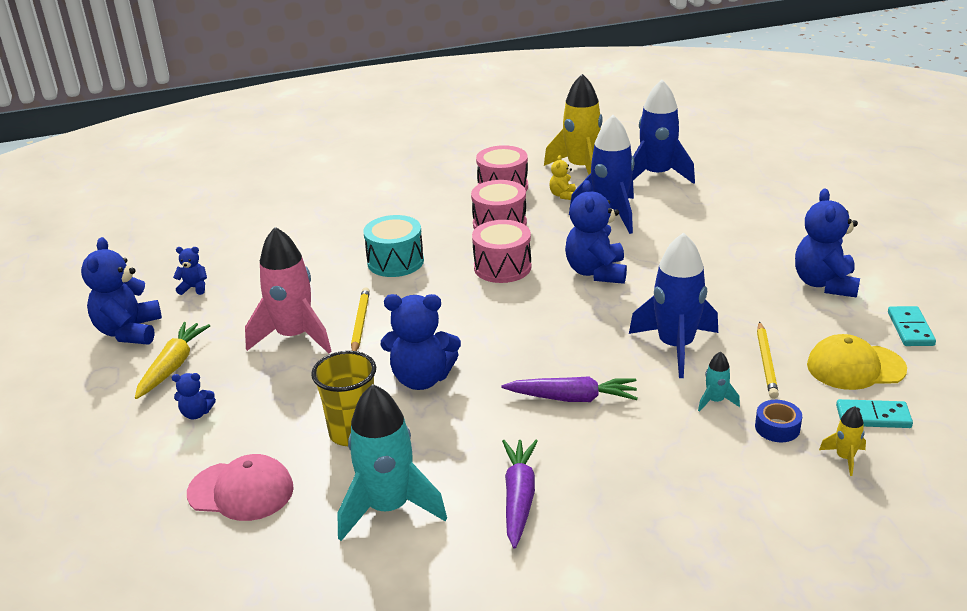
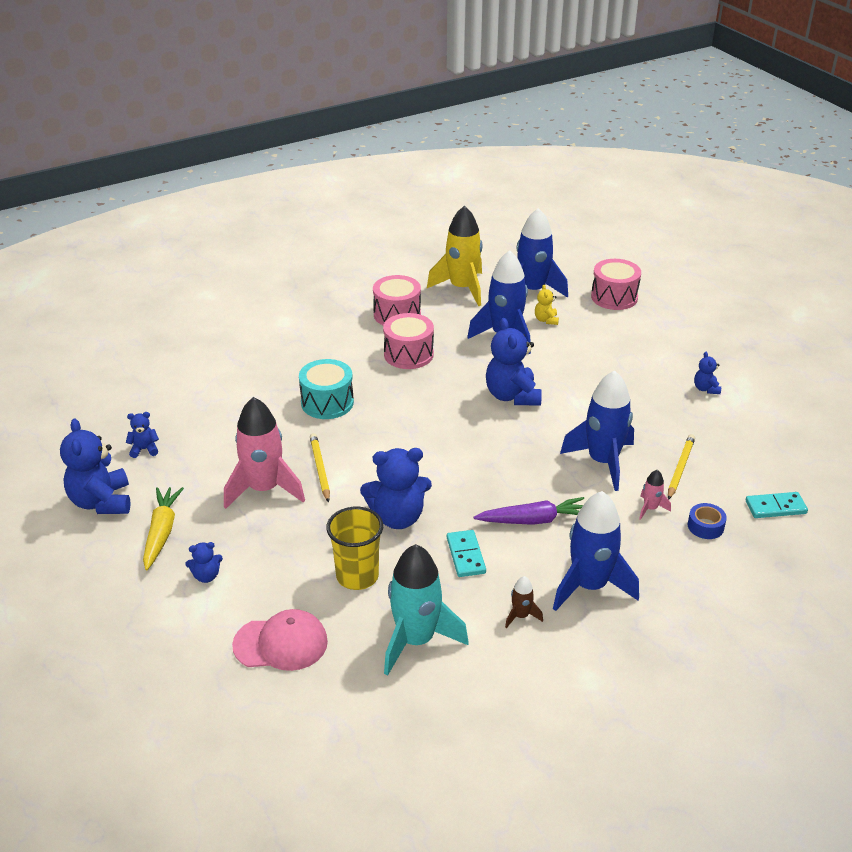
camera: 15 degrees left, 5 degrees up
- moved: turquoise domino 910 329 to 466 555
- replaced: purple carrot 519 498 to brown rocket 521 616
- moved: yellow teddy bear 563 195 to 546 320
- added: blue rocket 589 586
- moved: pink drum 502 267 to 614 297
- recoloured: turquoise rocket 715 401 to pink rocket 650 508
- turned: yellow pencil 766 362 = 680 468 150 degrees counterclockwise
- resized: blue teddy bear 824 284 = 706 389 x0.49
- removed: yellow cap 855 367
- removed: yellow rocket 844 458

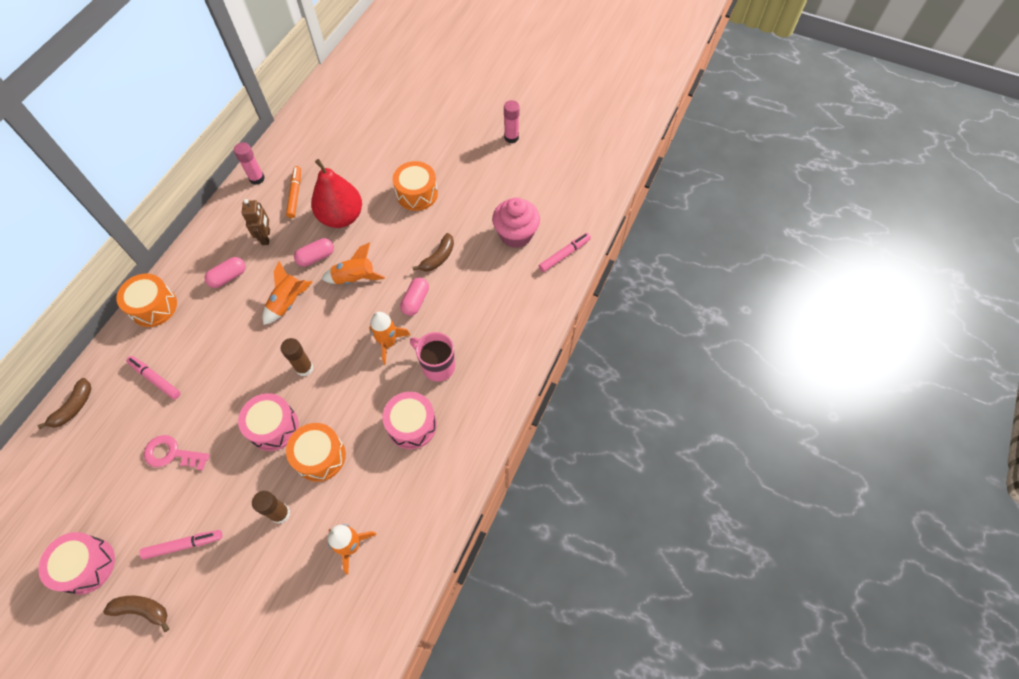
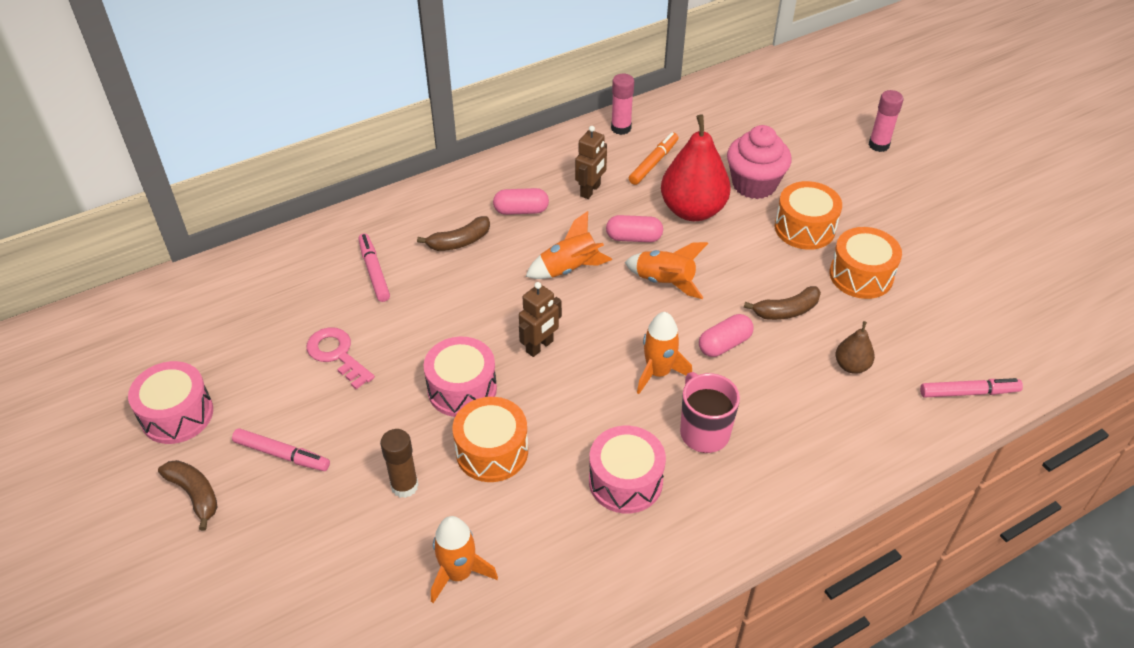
camera: 35 degrees right, 15 degrees down
- moved: brown banana 74 407 to 459 242
- replaced: brown glue stick 304 368 to brown robot 540 346
- moved: pink cupcake 516 234 to 754 184
- moved: orange drum 153 307 to 861 275
- added: brown pear 851 366
- moved: pink glue stick 511 137 to 878 145

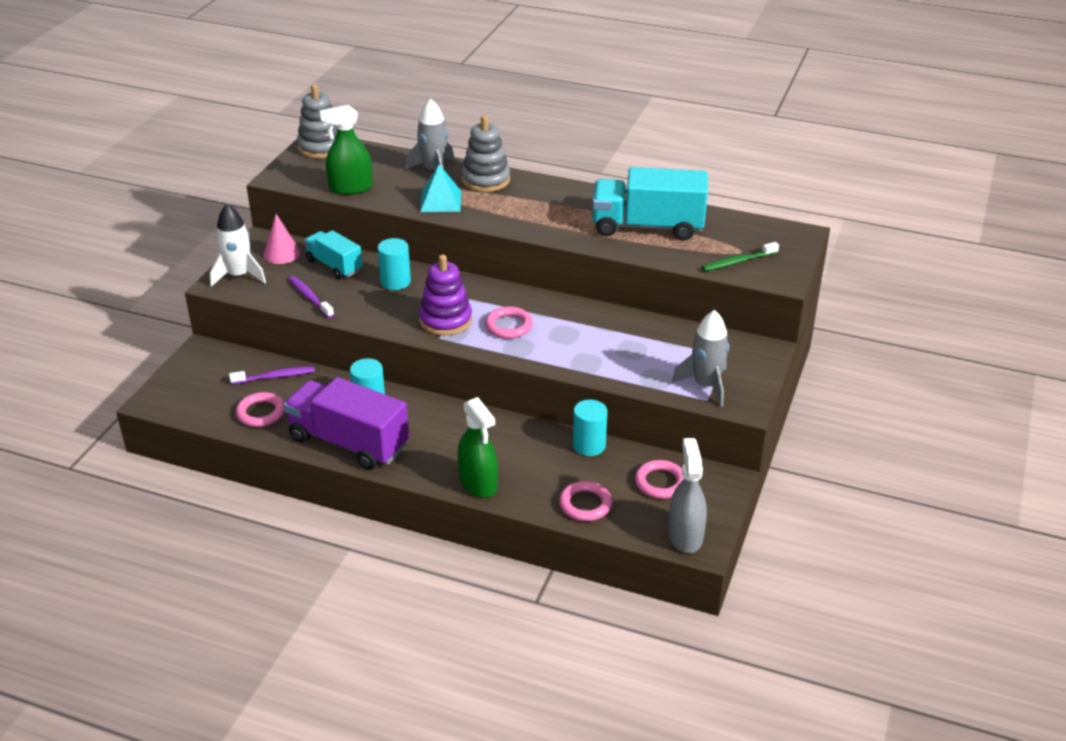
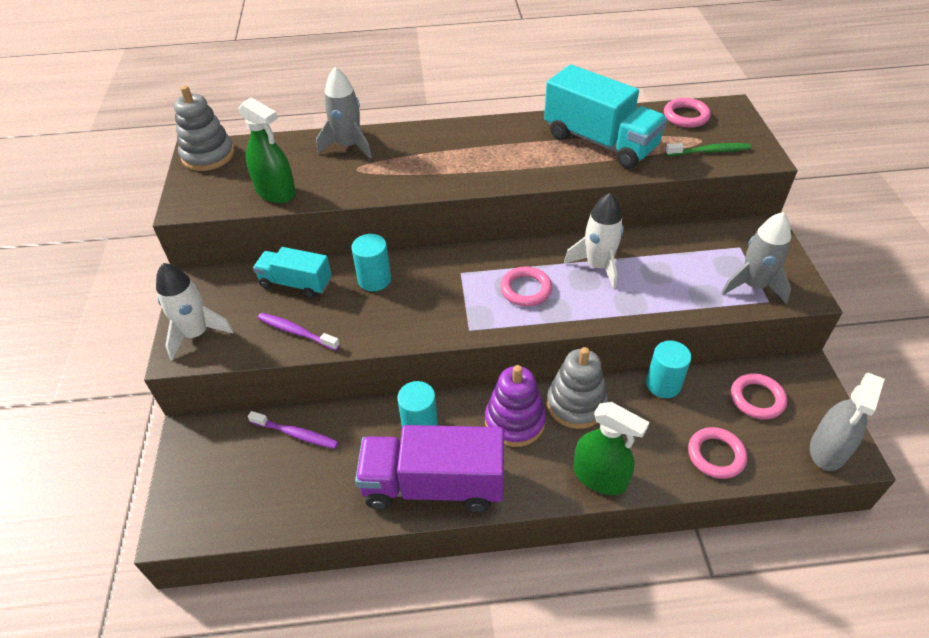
camera: 25 degrees left, 10 degrees up
- turned: green spray bottle 351 188 = 276 192 105 degrees counterclockwise
- turned: purple toothbrush 275 376 = 296 434 60 degrees clockwise
- moved: purple stacking toy 445 320 to 515 421
- turned: turquoise truck 647 227 = 600 142 120 degrees counterclockwise
- moved: grey stacking toy 486 180 to 576 404
- added: white rocket 598 266
- moved: pink ring 261 413 to 686 116
- turned: green toothbrush 738 262 = 709 151 135 degrees counterclockwise
- turned: grey spray bottle 685 535 = 828 450 120 degrees counterclockwise
- removed: pink cone 281 253
- removed: turquoise pyramid 440 201

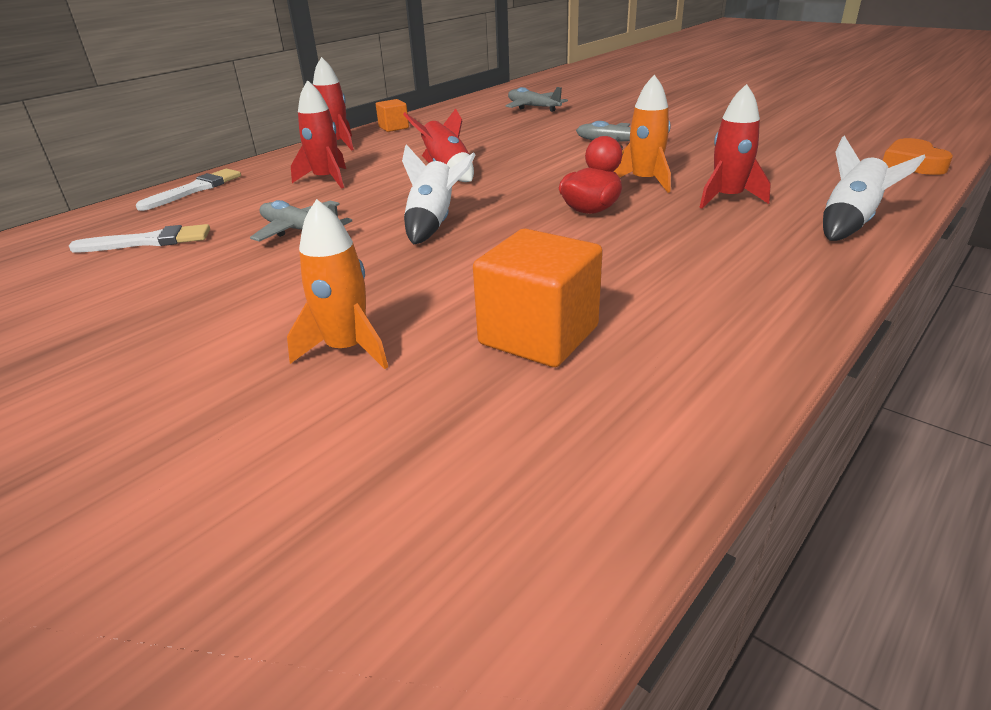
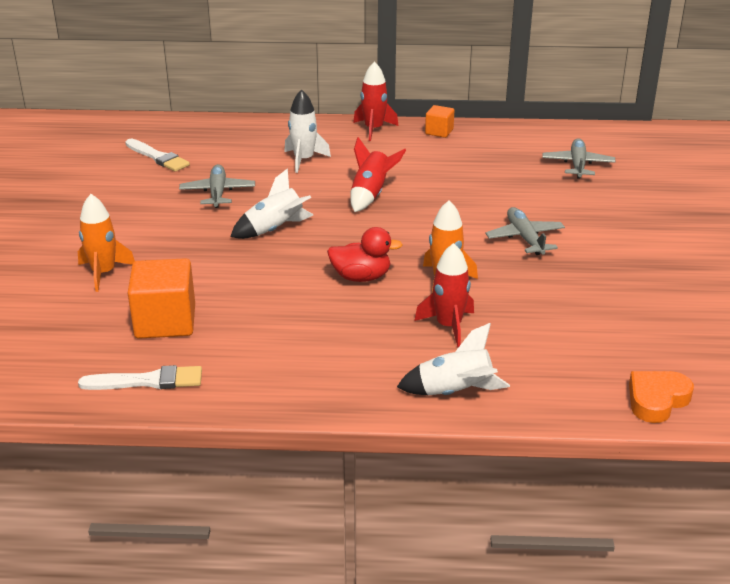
camera: 50 degrees right, 0 degrees up
- moved: white brush 195 189 to 148 381
- recoloured: red rocket 326 179 to white rocket 304 160

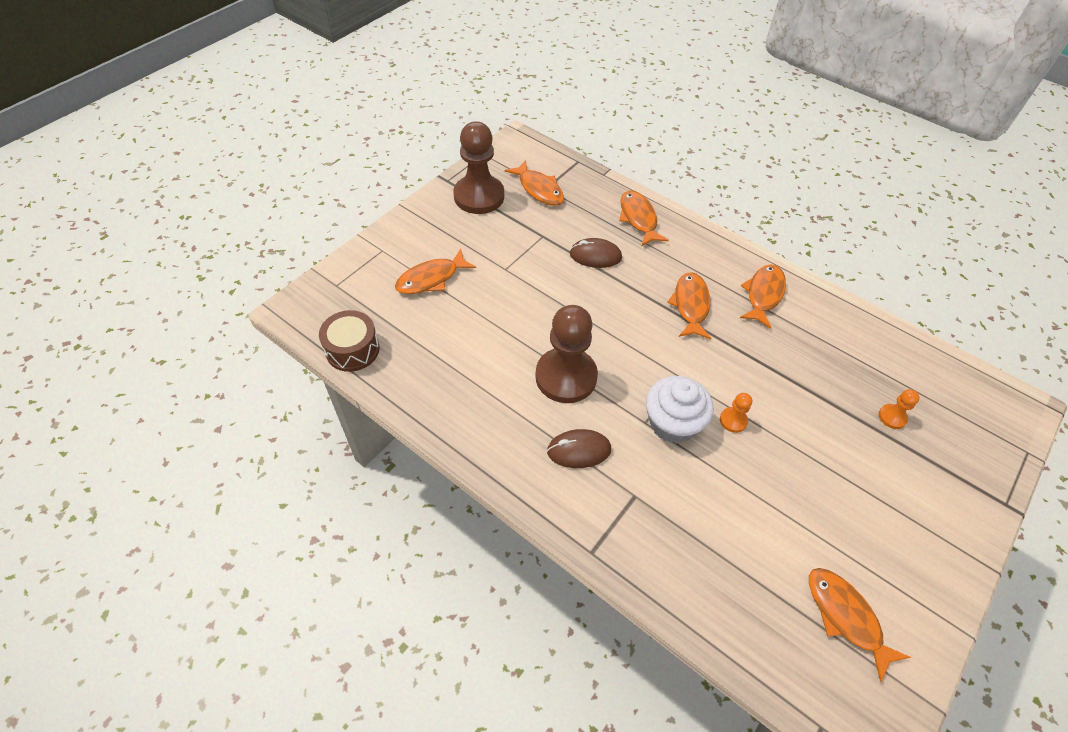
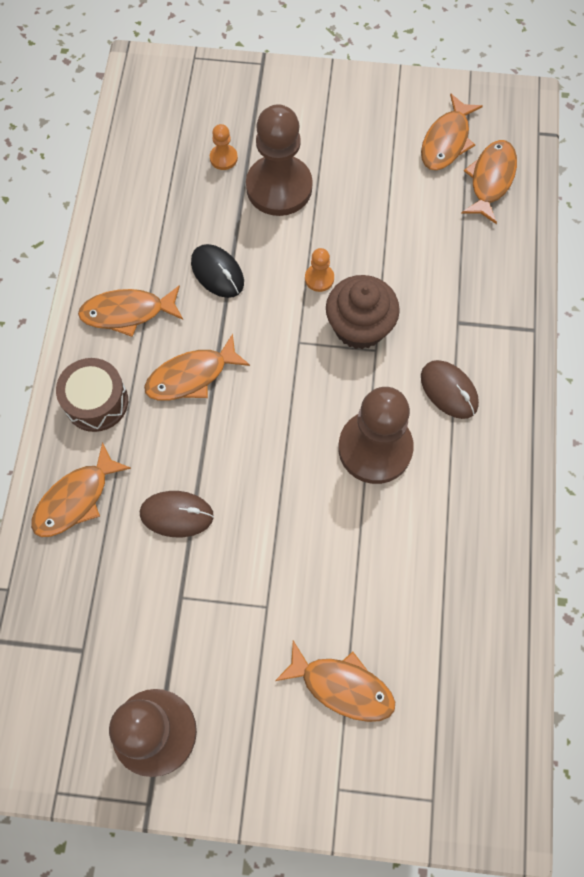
camera: 120 degrees left, 15 degrees up
- moved: brown drum 352 349 to 96 402
- turned: brown mouse 595 256 = 177 514 60 degrees counterclockwise
- added: black mouse 217 272
- added: brown pawn 279 187
- recoloured: white cupcake 672 423 to brown cupcake 359 326
- moved: orange fish 539 189 to 490 180

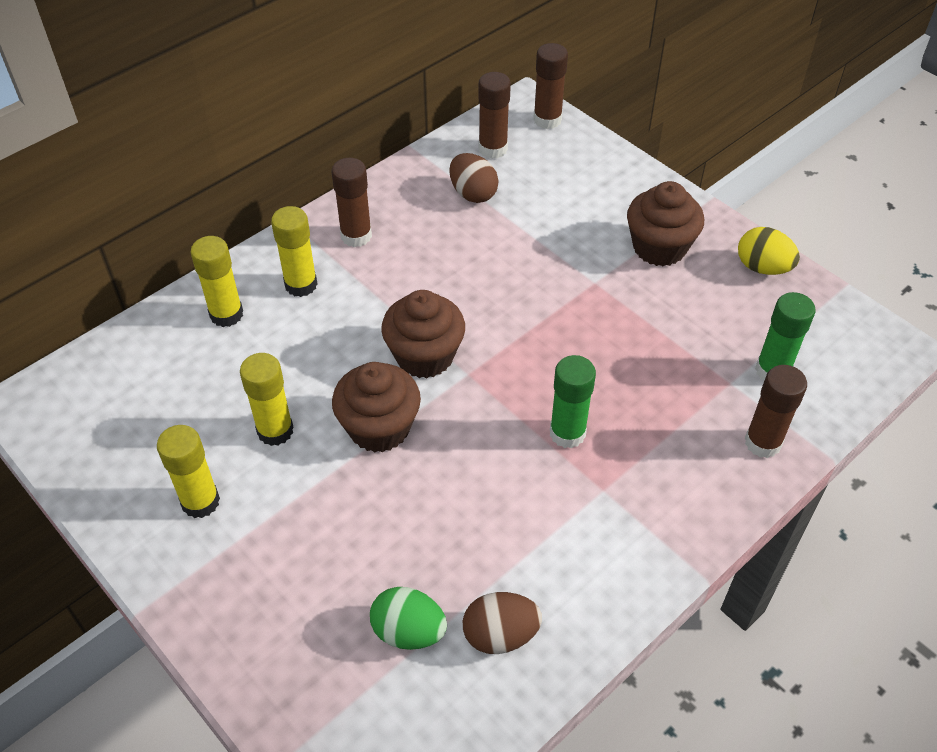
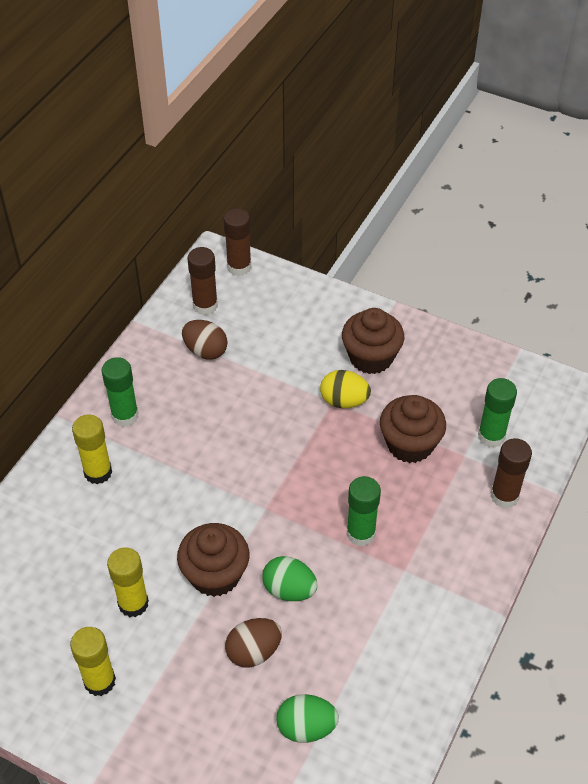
camera: 20 degrees left, 0 degrees up
- recoloured: brown glue stick 356 236 to green glue stick 125 416
- moved: brown egg 500 635 to 254 651
- added: green egg 289 590
- moved: yellow egg 762 267 to 344 401
- moved: brown cupcake 424 356 to 410 444
- removed: yellow glue stick 226 314

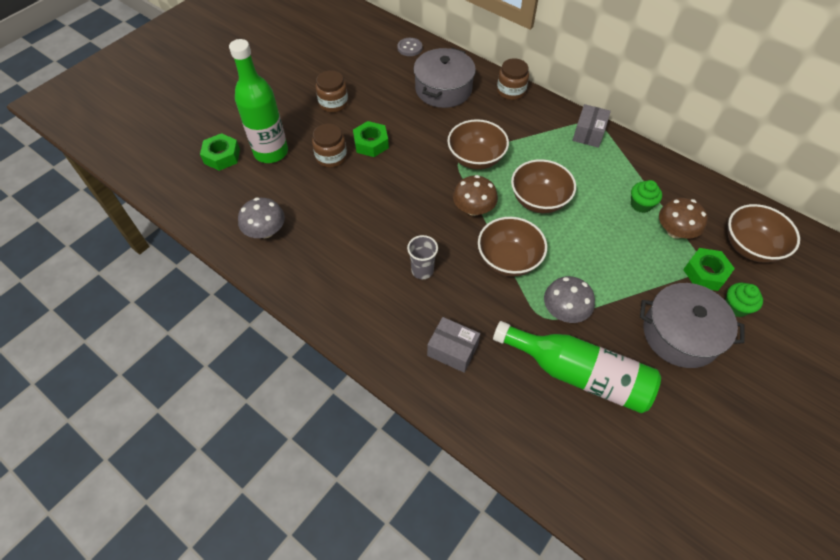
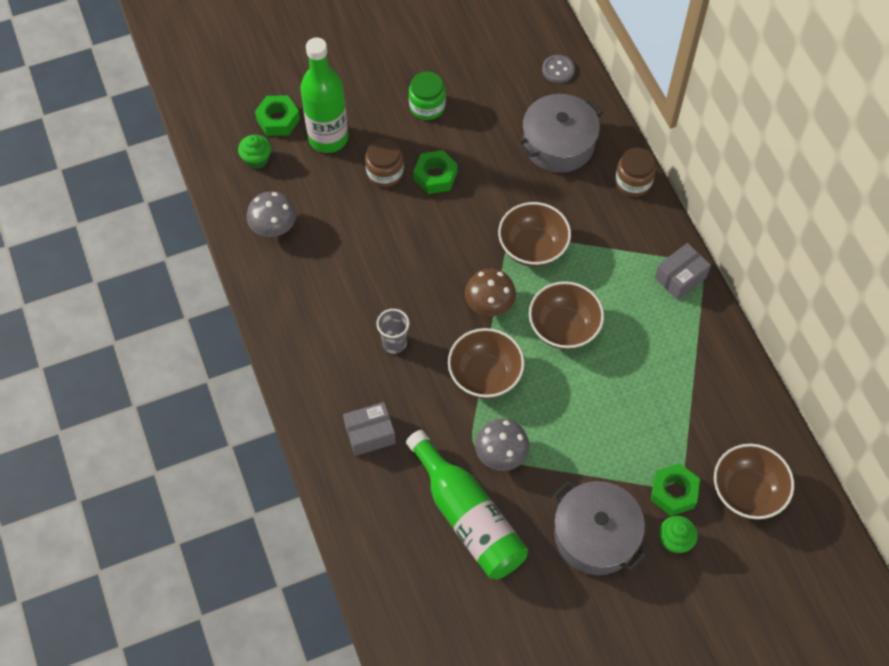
camera: 30 degrees right, 5 degrees up
- moved: green cupcake 641 204 to 257 159
- turned: grey box 452 350 = 370 434 75 degrees counterclockwise
- recoloured: brown jar 333 103 to green jar 427 106
- removed: brown mushroom 675 231

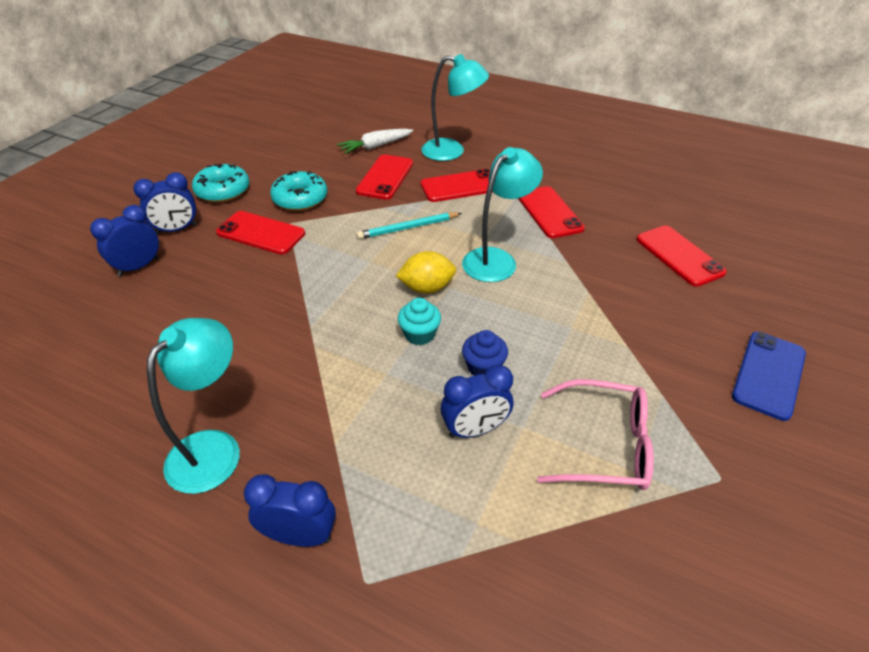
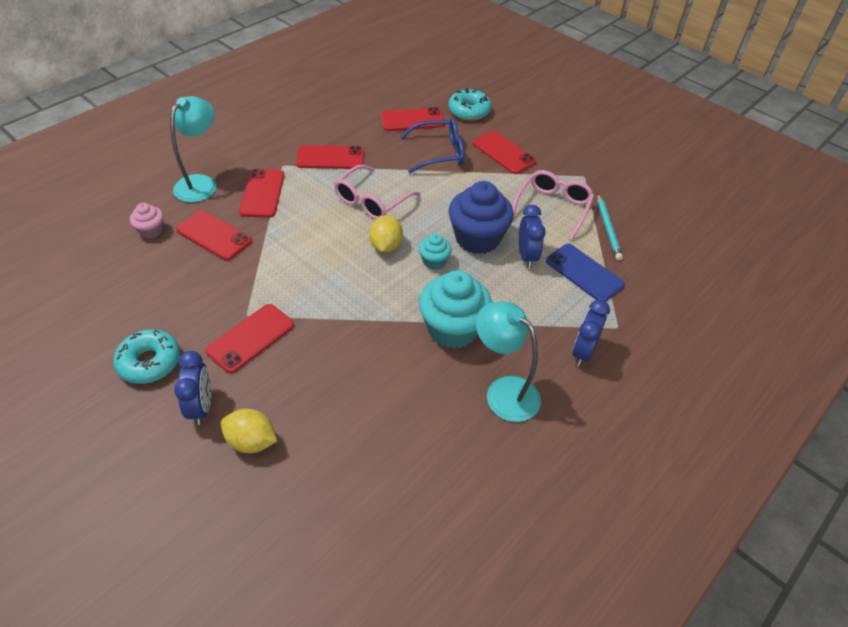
camera: 75 degrees left, 5 degrees up
- replaced: white carrot 375 146 to pink cupcake 151 230
- replaced: blue clock 139 267 to yellow lemon 251 441
- replaced: turquoise lamp 496 259 to pink glasses 371 201
- added: blue glasses 439 153
- added: turquoise cupcake 453 329
- moved: turquoise donut 300 199 to 469 111
- resized: blue cupcake 483 367 = 477 238 x2.02
- added: red phone 503 153
- moved: blue phone 768 374 to 584 273
- moved: turquoise pencil 408 228 to 608 228

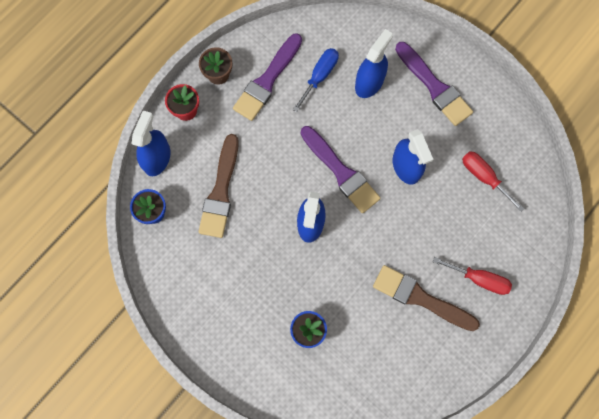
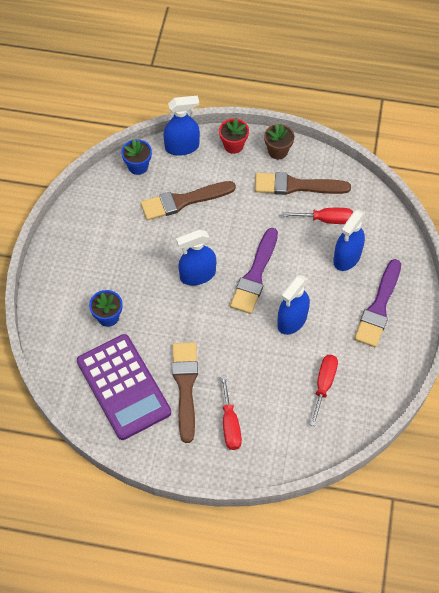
camera: 60 degrees right, 15 degrees down
- added: purple calculator 123 387
- recoloured: purple brush 267 80 to brown brush 297 186
- recoloured: blue screwdriver 319 76 to red screwdriver 326 219
- turned: blue spray bottle 369 82 = 347 257 120 degrees clockwise

